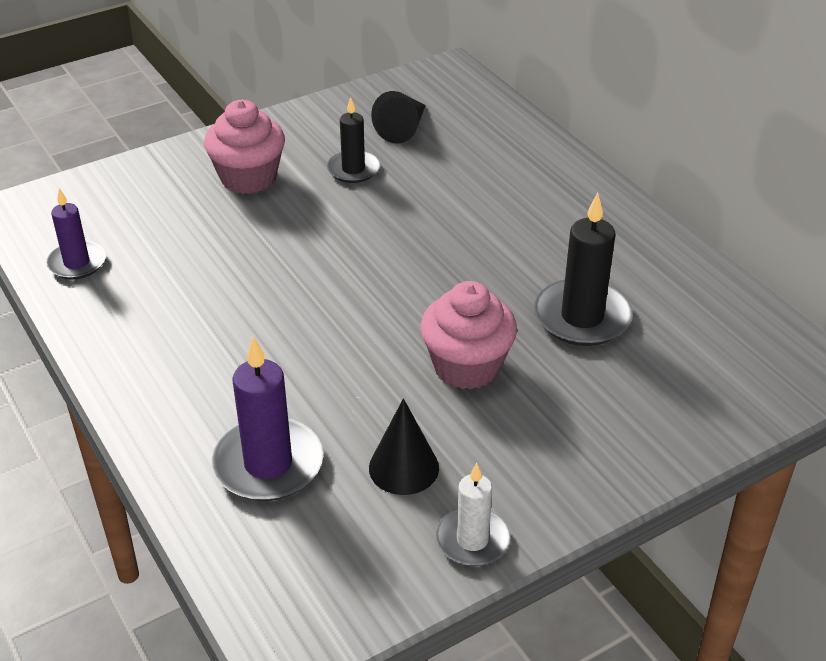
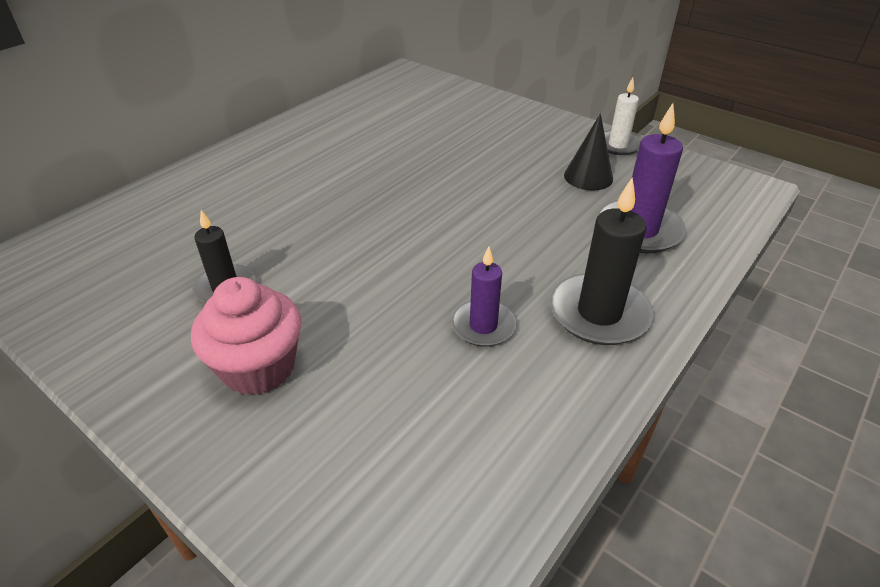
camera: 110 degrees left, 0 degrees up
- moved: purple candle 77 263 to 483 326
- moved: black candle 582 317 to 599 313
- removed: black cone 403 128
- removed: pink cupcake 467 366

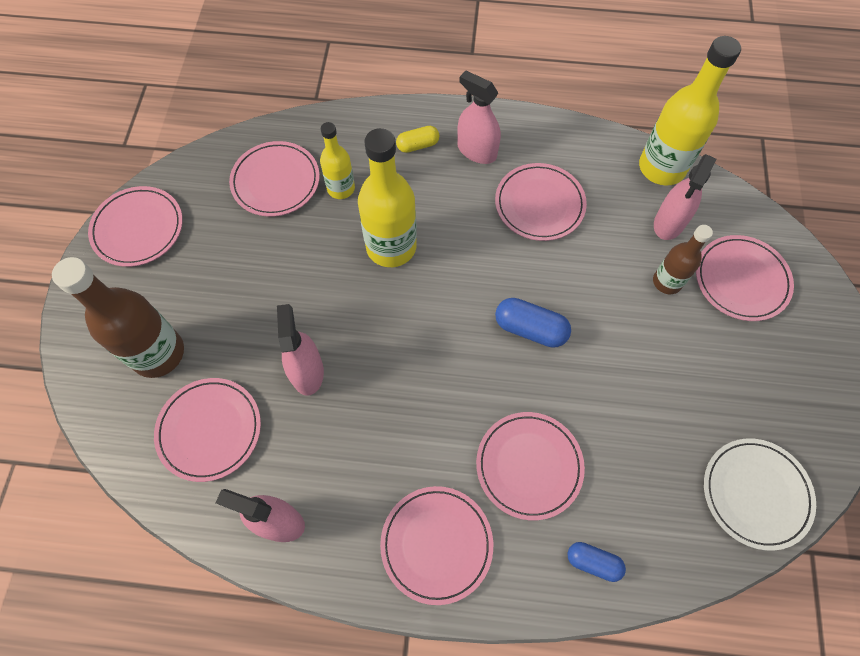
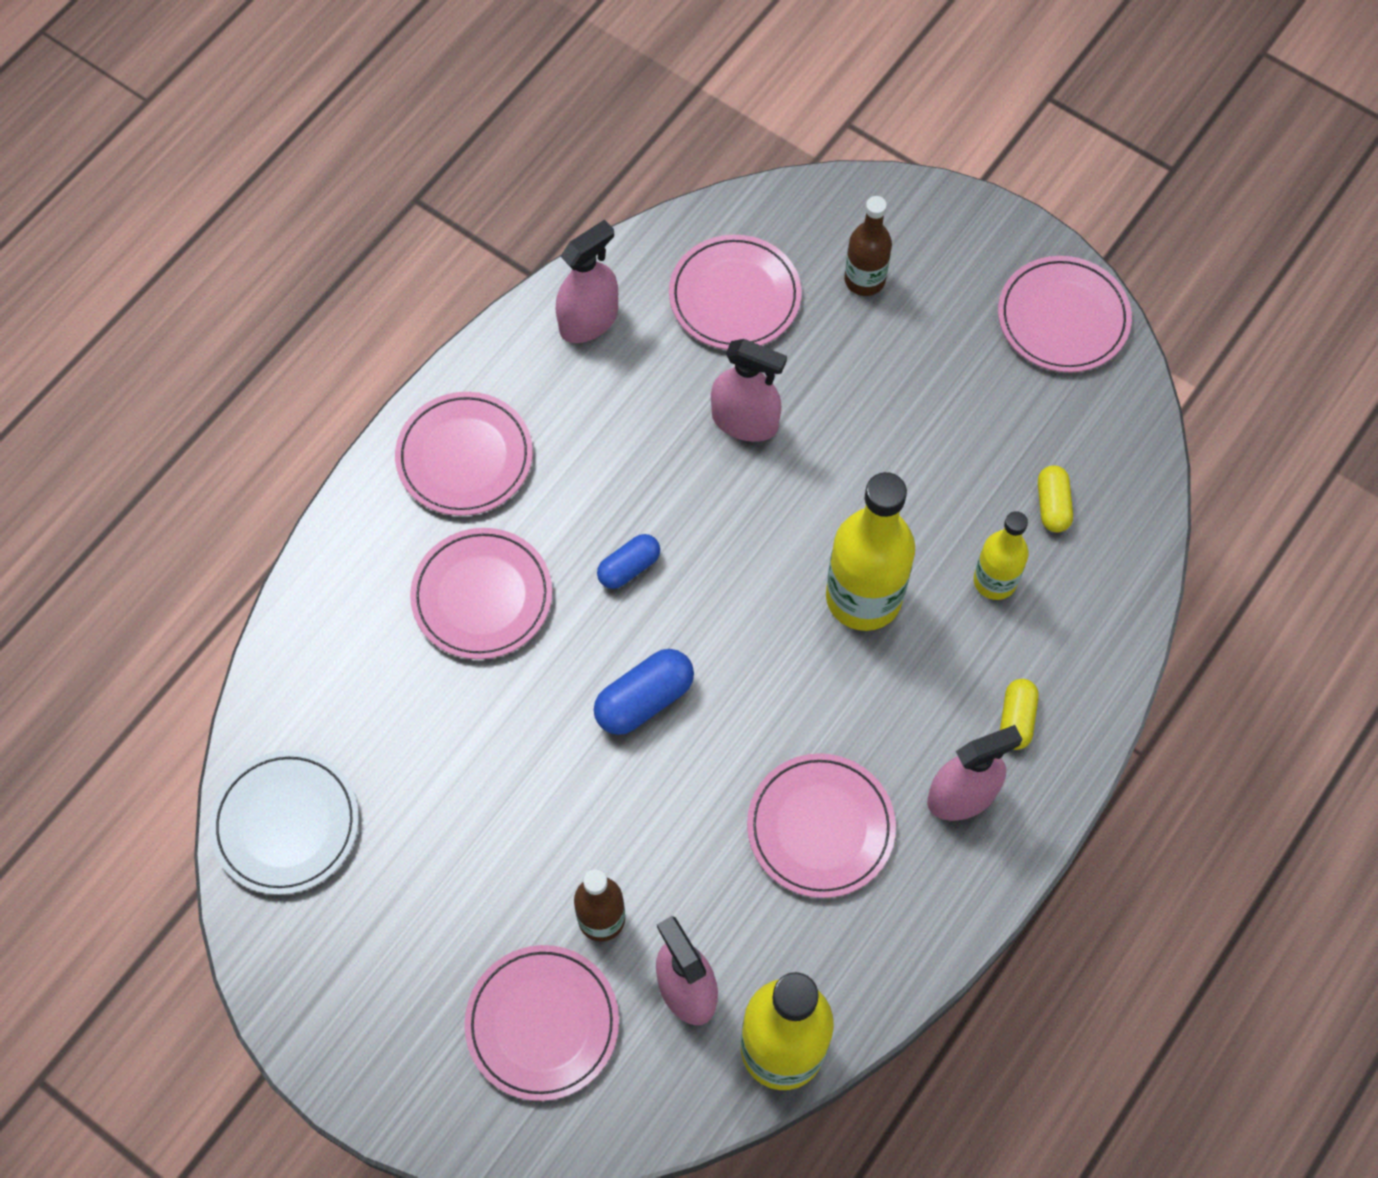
camera: 120 degrees right, 0 degrees up
- moved: blue capsule 593 562 to 629 567
- resized: brown bottle 158 353 = 864 280 x0.58
- replaced: pink plate 276 181 to yellow capsule 1052 505

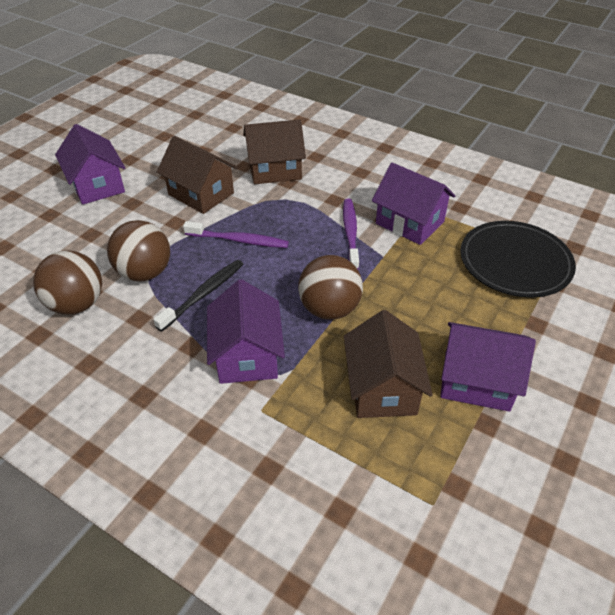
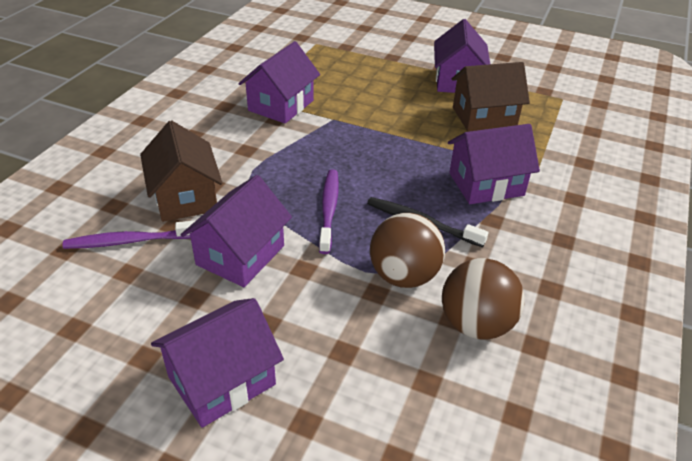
camera: 100 degrees left, 5 degrees down
- moved: purple toothbrush 350 233 to 130 241
- recoloured: brown house 201 194 to purple house 240 255
- removed: brown ball 329 309
- removed: black plate 515 262

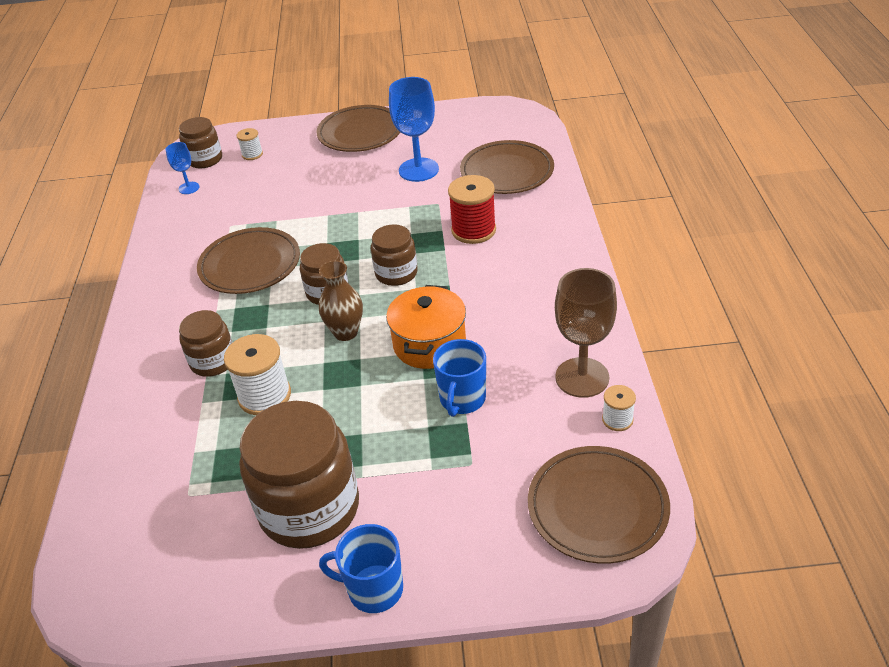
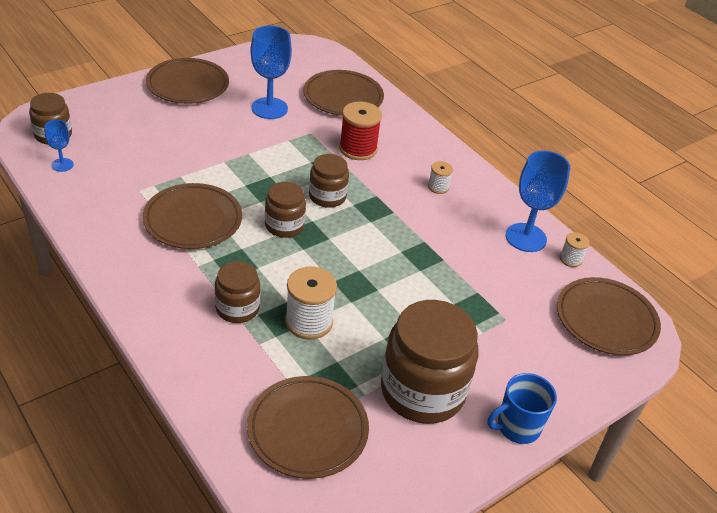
camera: 40 degrees left, 0 degrees up
- added: brown plate 307 430
- moved: white spool 252 154 to 438 187
- recoloured: brown goblet 582 377 to blue goblet 526 237
- removed: brown vase 345 332
- removed: orange pot 429 344
- removed: blue mug 462 399

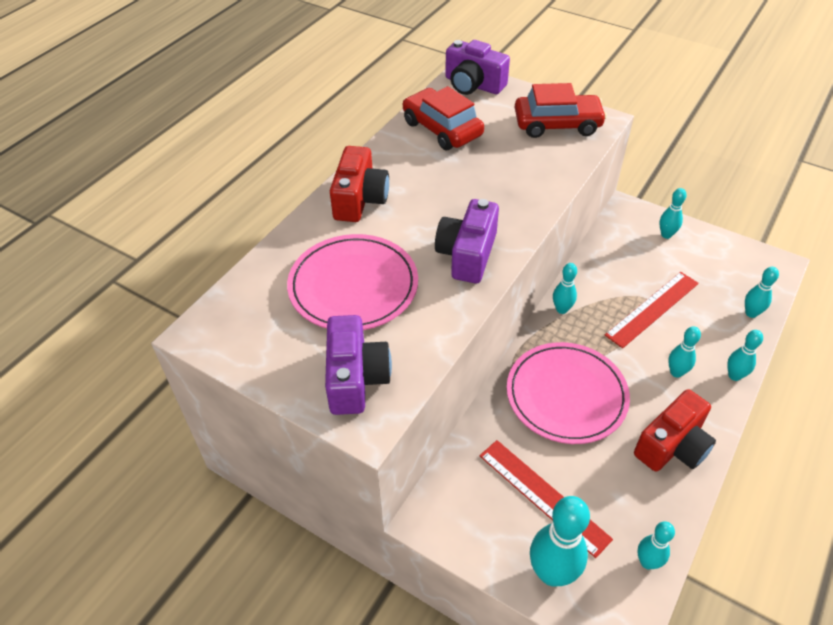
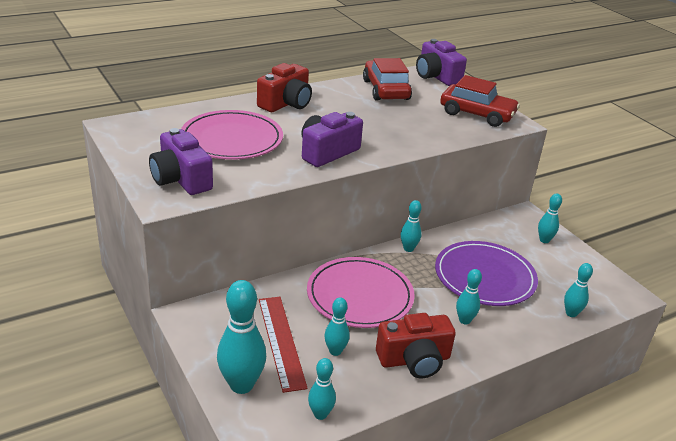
camera: 25 degrees right, 15 degrees down
- turned: purple camera 356 378 = 181 179 120 degrees clockwise
- moved: turquoise bowling pin 734 375 to 335 351
- replaced: red ruler 652 309 to purple plate 484 277

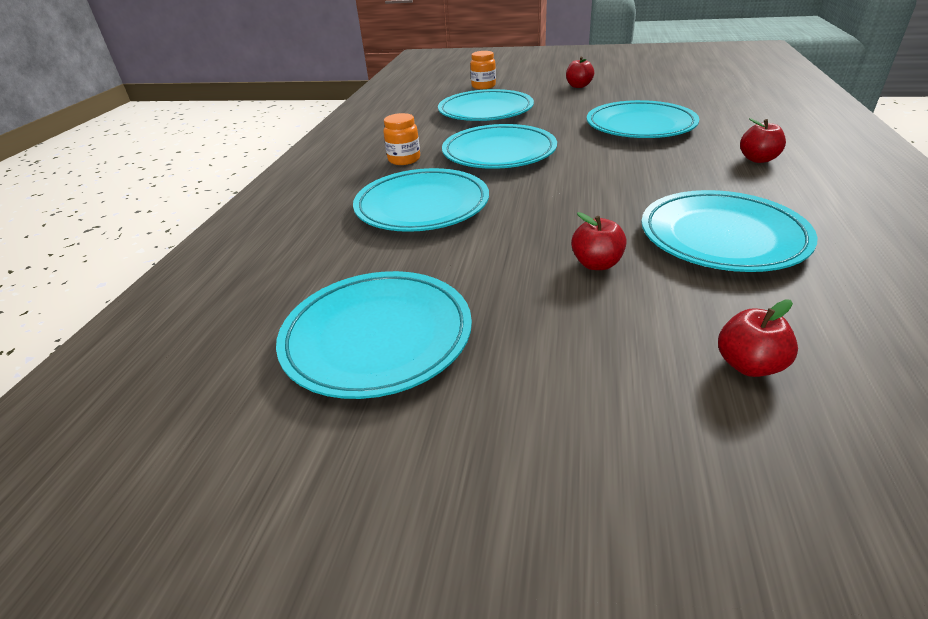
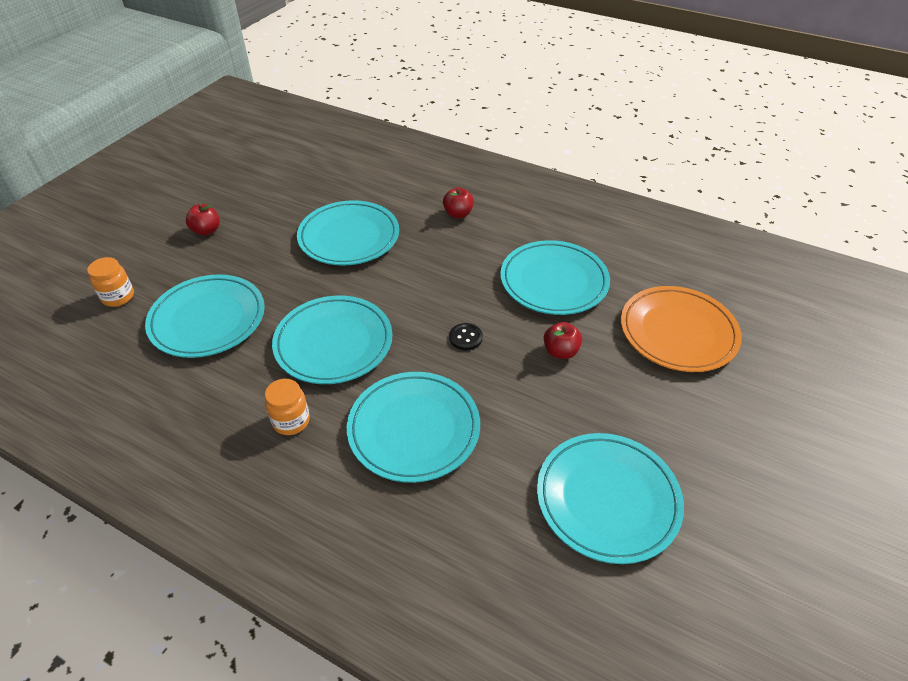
camera: 75 degrees left, 10 degrees up
- added: black button 465 338
- replaced: red apple 748 365 to orange plate 678 332

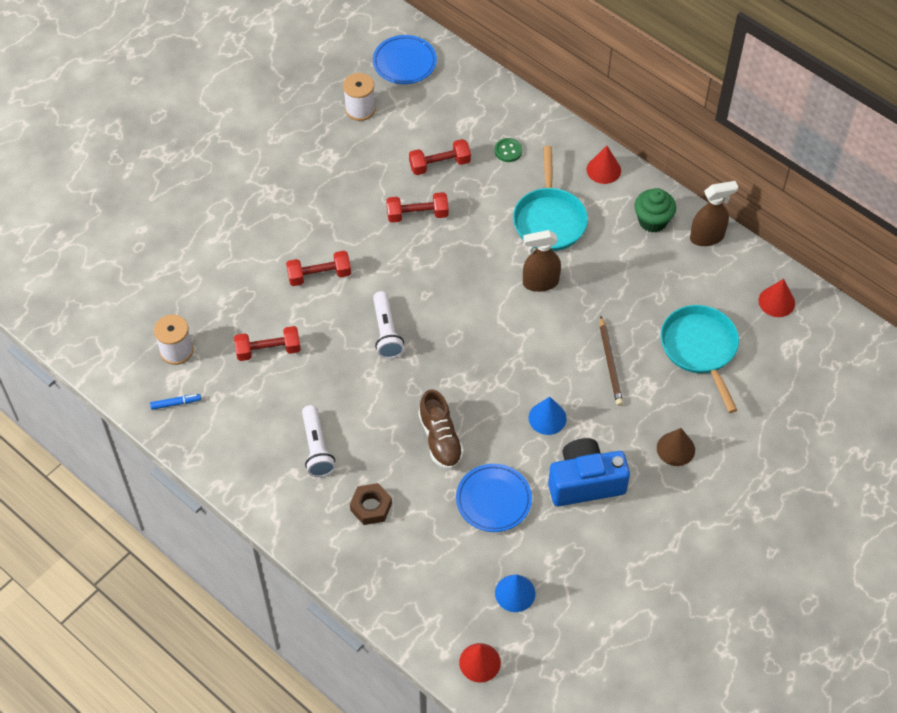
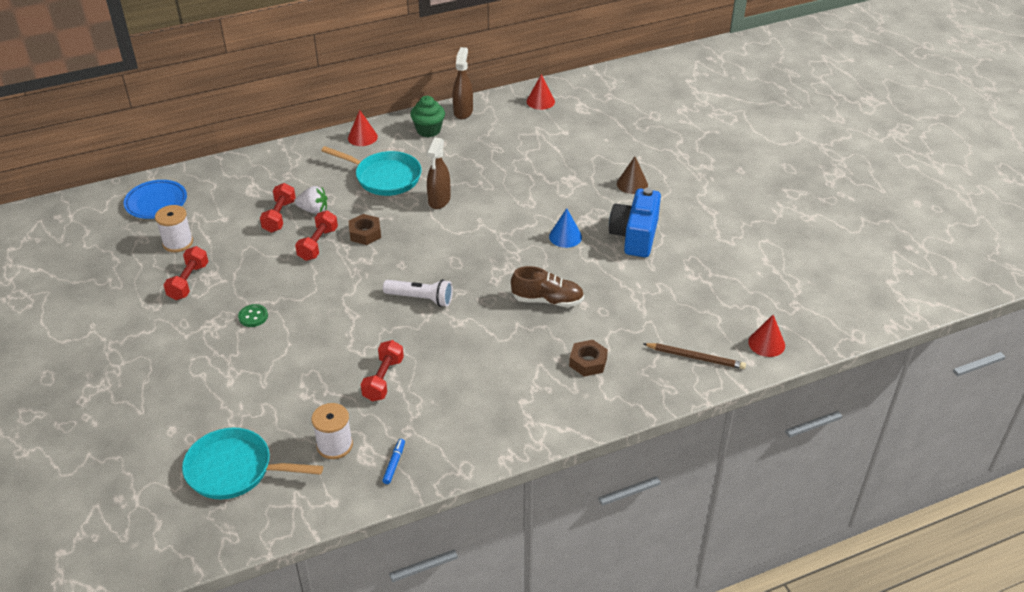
camera: 65 degrees left, 15 degrees down
- moved: red dumbbell 319 275 to 188 282
- moved: turquoise pan 700 349 to 234 470
- moved: green button 508 151 to 253 316
- added: white strawberry 313 210
- added: brown nut 365 233
- moved: brown pencil 610 363 to 695 357
- removed: white flashlight 316 448
- removed: blue plate 493 500
- removed: blue cone 515 593

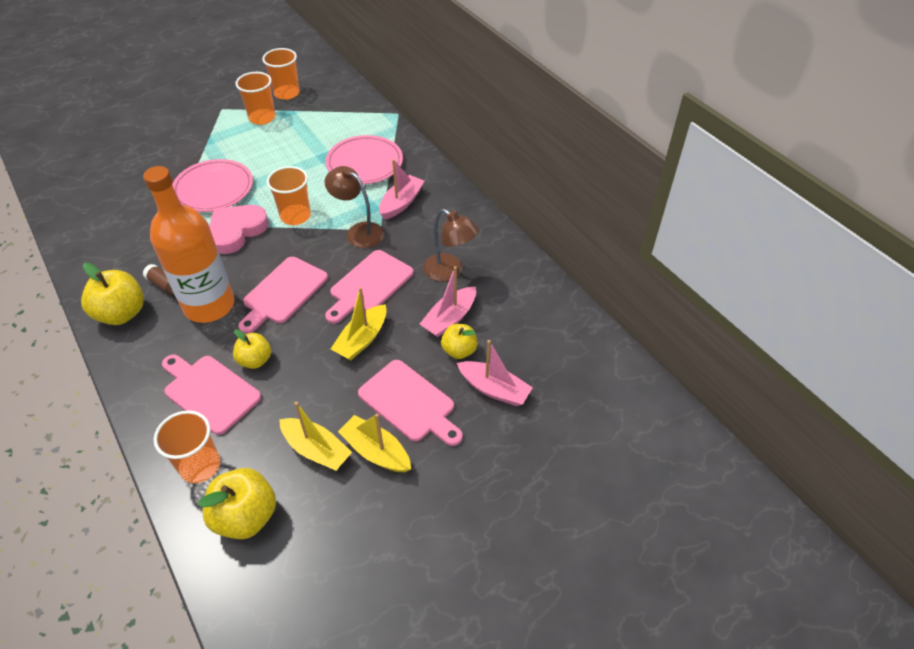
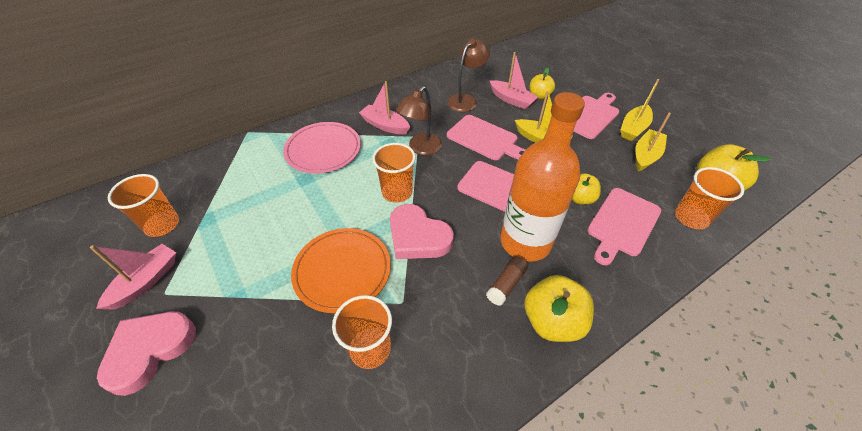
camera: 90 degrees left, 0 degrees up
- moved: pink boat 494 389 to 146 281
- added: pink heart 150 350
- recoloured: pink plate 213 189 to orange plate 342 271
- moved: orange cup 262 118 to 370 349

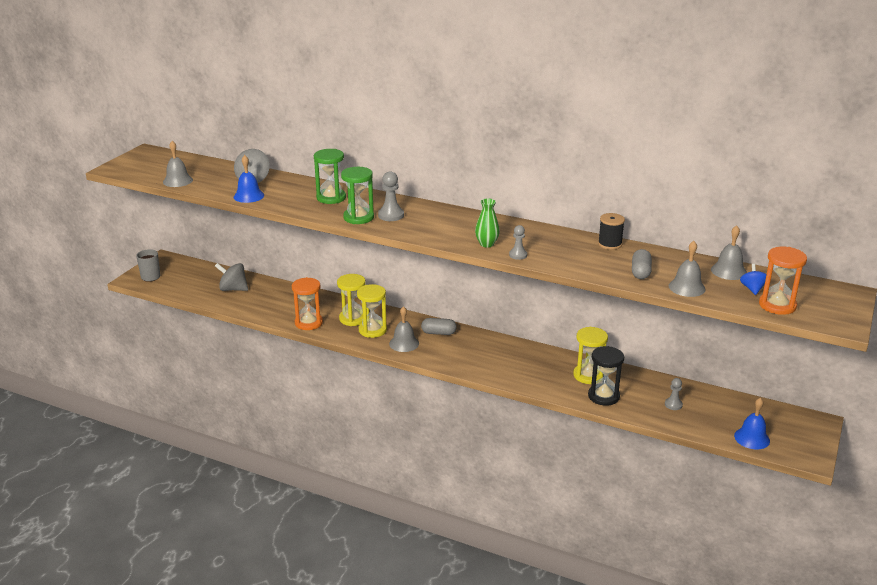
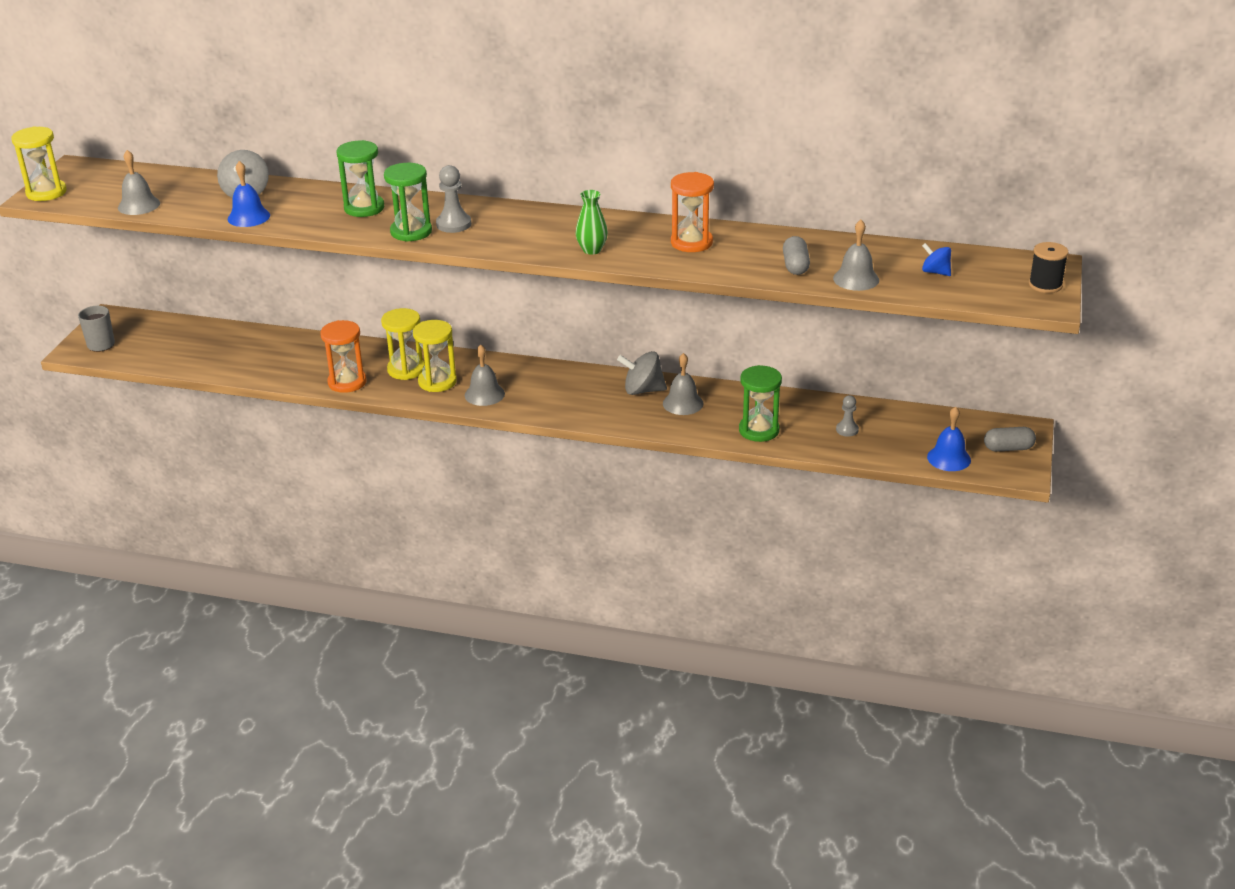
camera: 10 degrees left, 5 degrees up
- moved: yellow hourglass 588 375 to 46 192
- moved: grey spinning top 233 289 to 643 390
- moved: grey bell 728 271 to 683 403
- moved: orange hourglass 777 305 to 691 242
- recoloured: black hourglass 603 396 to green hourglass 759 430
- turned: blue spinning top 752 289 = 935 272 45 degrees counterclockwise
- moved: grey capsule 438 333 to 1008 448
- moved: black spool 610 244 to 1045 285
- removed: grey pawn 518 255

